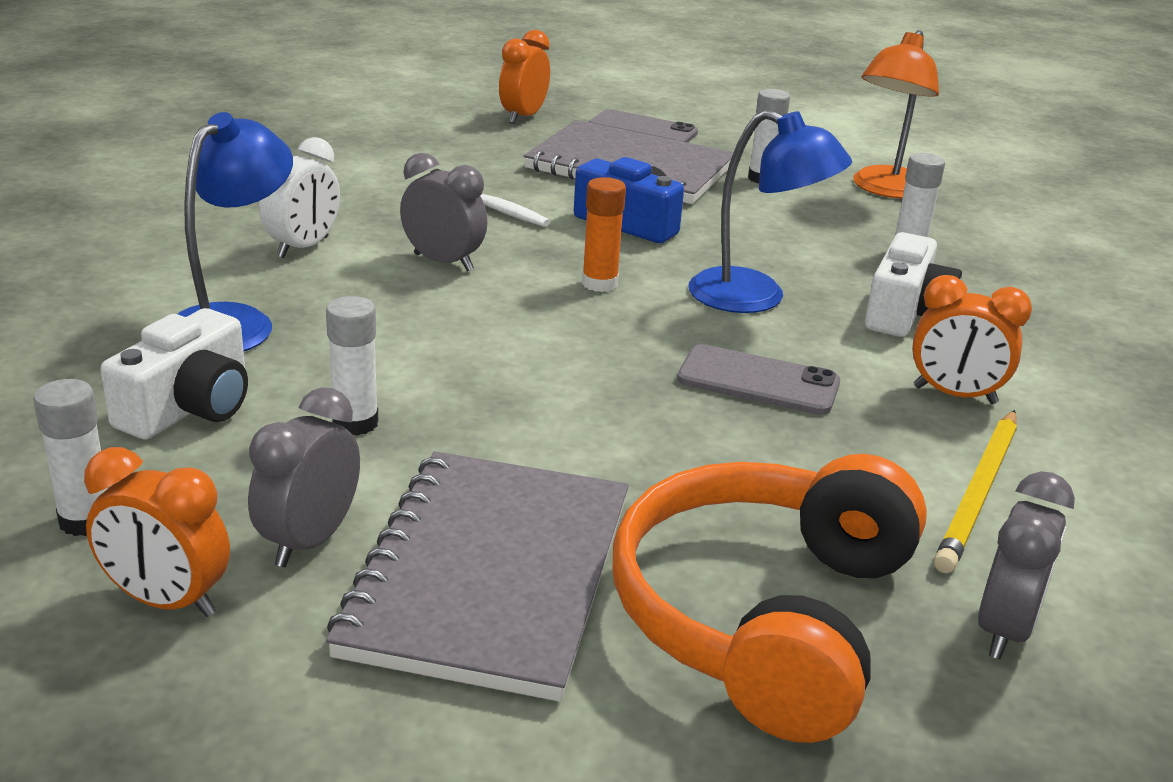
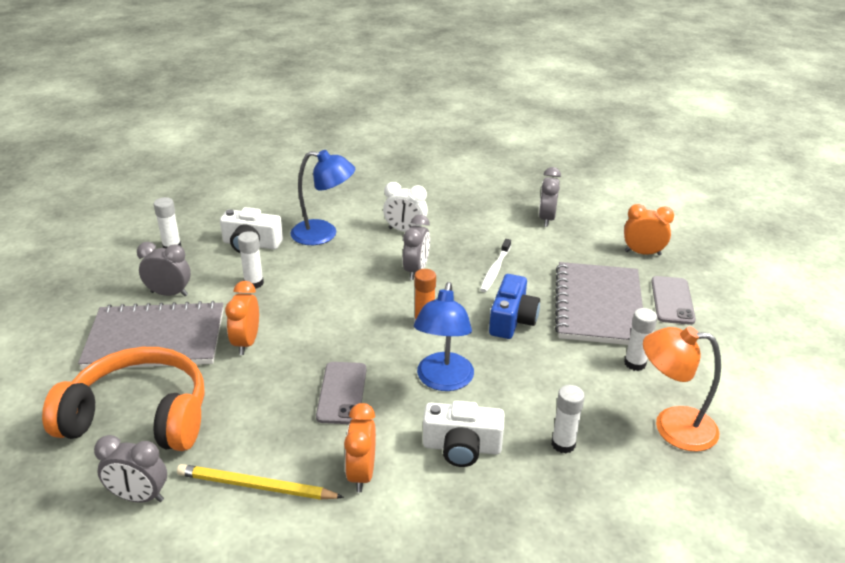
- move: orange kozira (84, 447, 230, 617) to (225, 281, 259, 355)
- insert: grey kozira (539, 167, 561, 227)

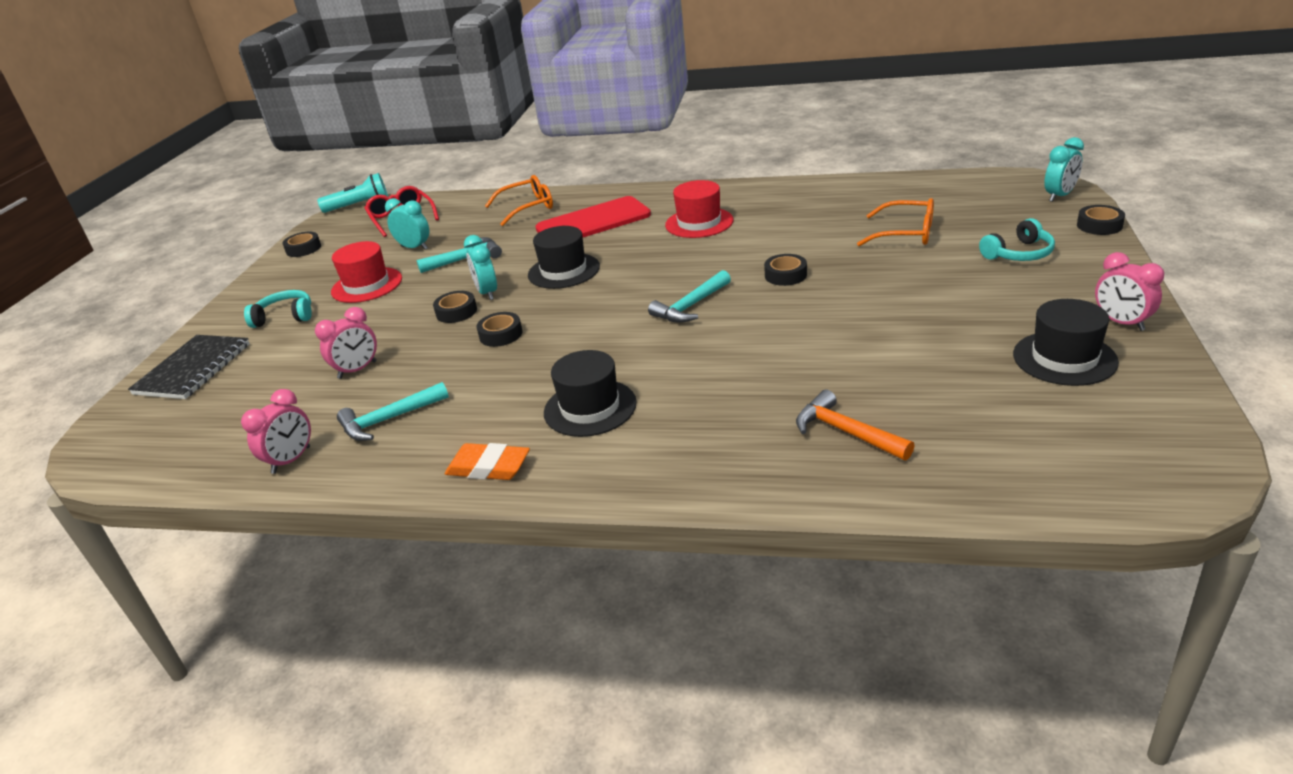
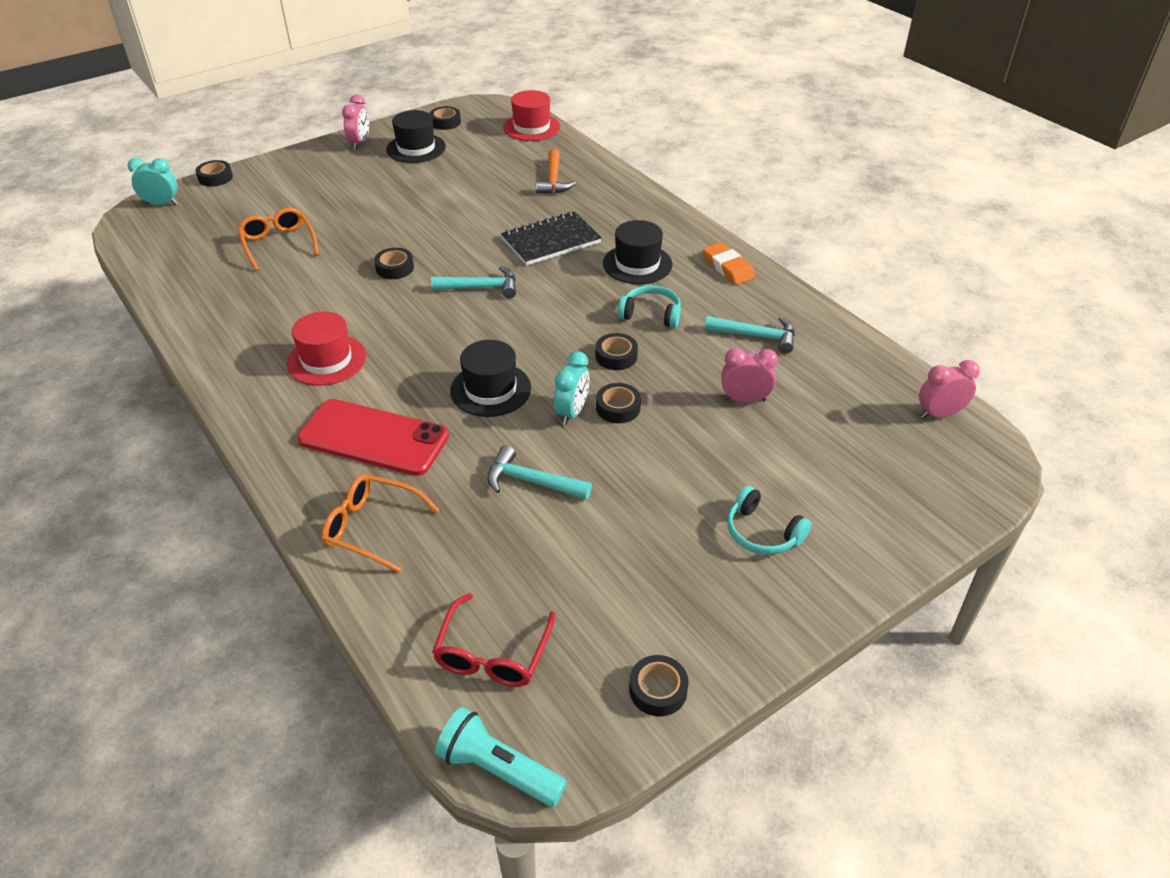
- move: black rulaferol (128, 335, 250, 399) to (501, 211, 602, 266)
- move: pink kozira (241, 389, 311, 474) to (919, 360, 980, 419)
- move: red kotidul (331, 241, 402, 303) to (503, 90, 560, 141)
- delete: turquoise kozira (385, 199, 429, 250)
- move: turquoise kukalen (979, 218, 1055, 261) to (617, 285, 681, 328)
- insert: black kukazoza (429, 106, 461, 130)

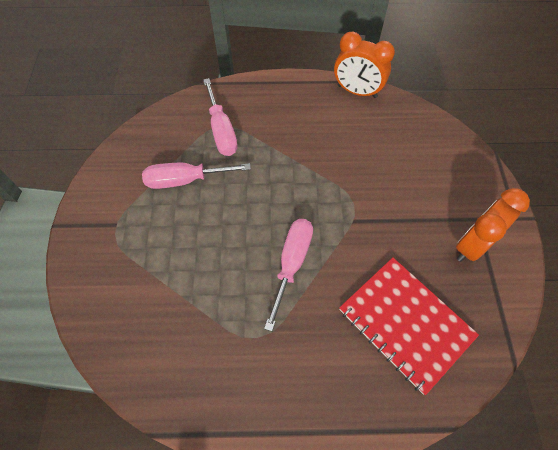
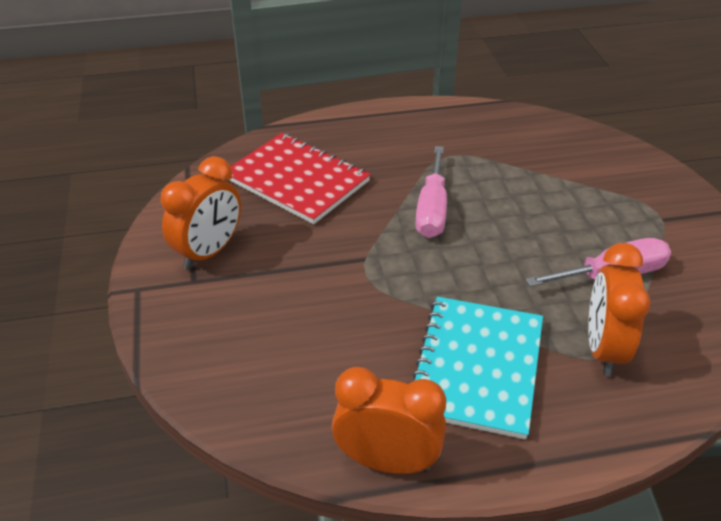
- replace: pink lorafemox (203, 78, 238, 156) to orange kozira (588, 243, 650, 376)
- insert: turquoise rulaferol (412, 297, 543, 440)

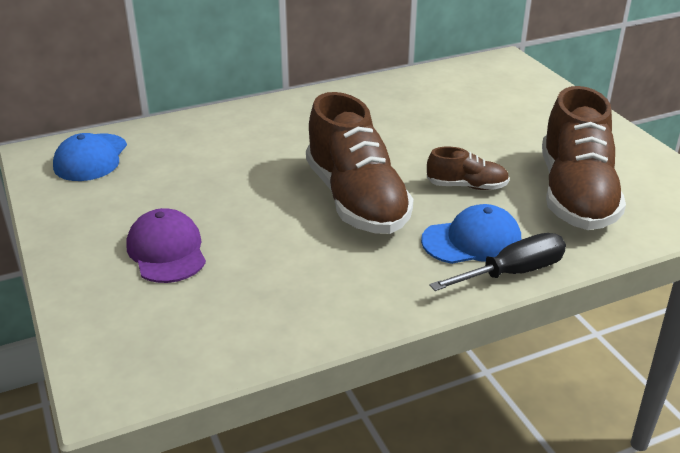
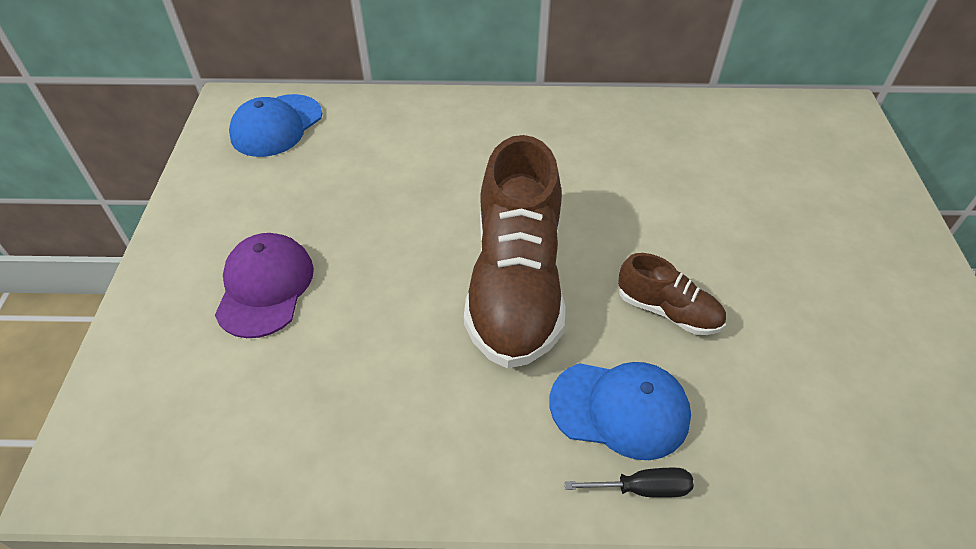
- resize: black lorafemox (429, 233, 566, 291) = (564, 468, 694, 498) x0.58
- delete: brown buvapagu (542, 86, 626, 230)

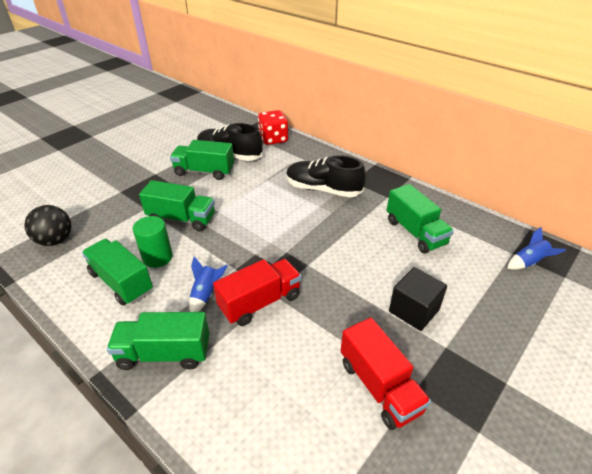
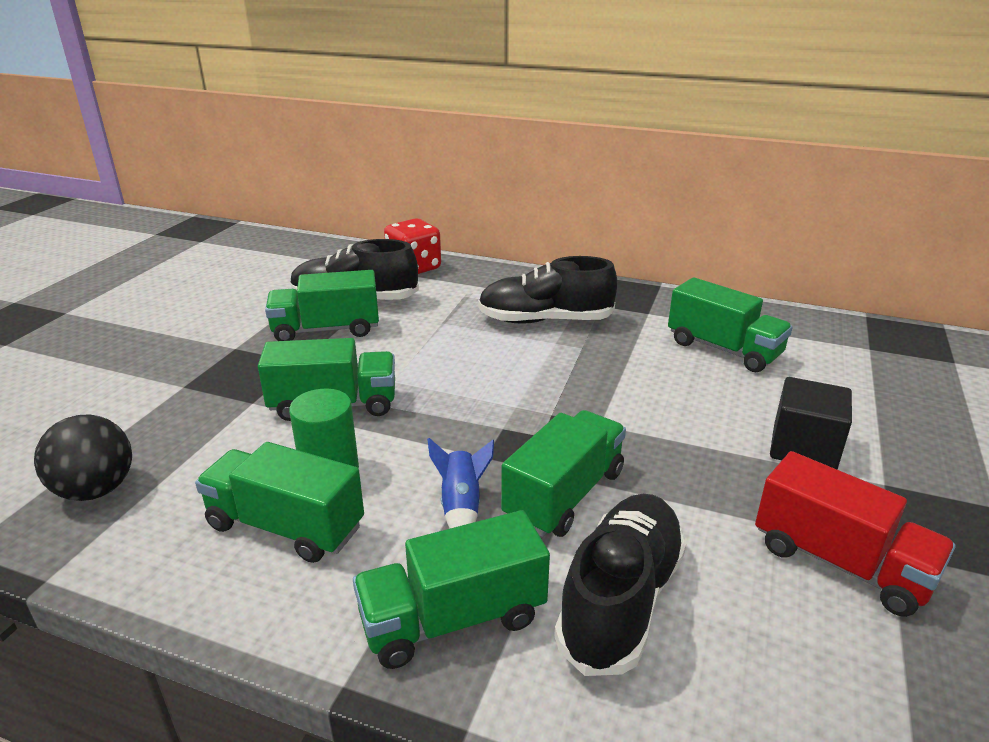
- recolor: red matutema (213, 259, 301, 326) to green matutema (501, 410, 626, 537)
- delete: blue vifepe (507, 227, 566, 270)
- insert: black buvapagu (554, 494, 687, 676)

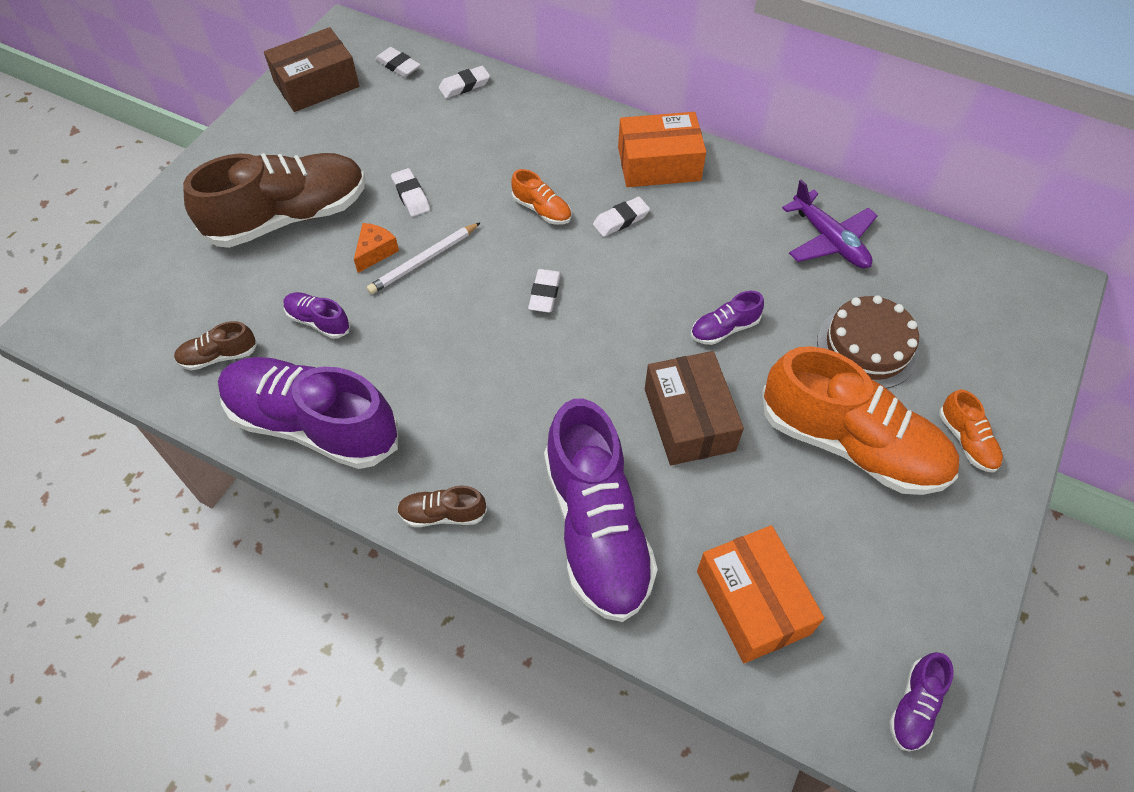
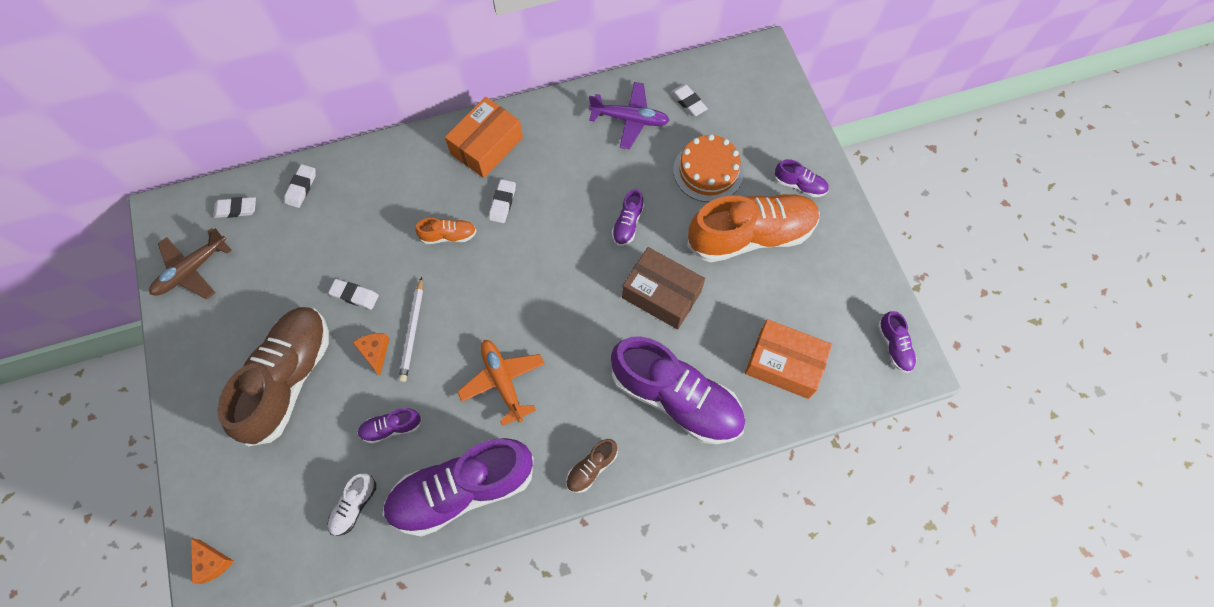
- recolor: brown buvapagu (174, 321, 258, 370) to white buvapagu (328, 473, 376, 536)
- replace: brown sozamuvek (264, 27, 359, 112) to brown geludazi (149, 228, 232, 300)
- move: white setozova (528, 269, 561, 313) to (671, 84, 708, 116)
- recolor: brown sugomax (817, 295, 919, 389) to orange sugomax (673, 134, 744, 202)
- recolor: orange buvapagu (939, 389, 1003, 473) to purple buvapagu (774, 159, 829, 197)
- insert: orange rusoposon (191, 538, 234, 584)
- insert: orange geludazi (457, 340, 545, 426)

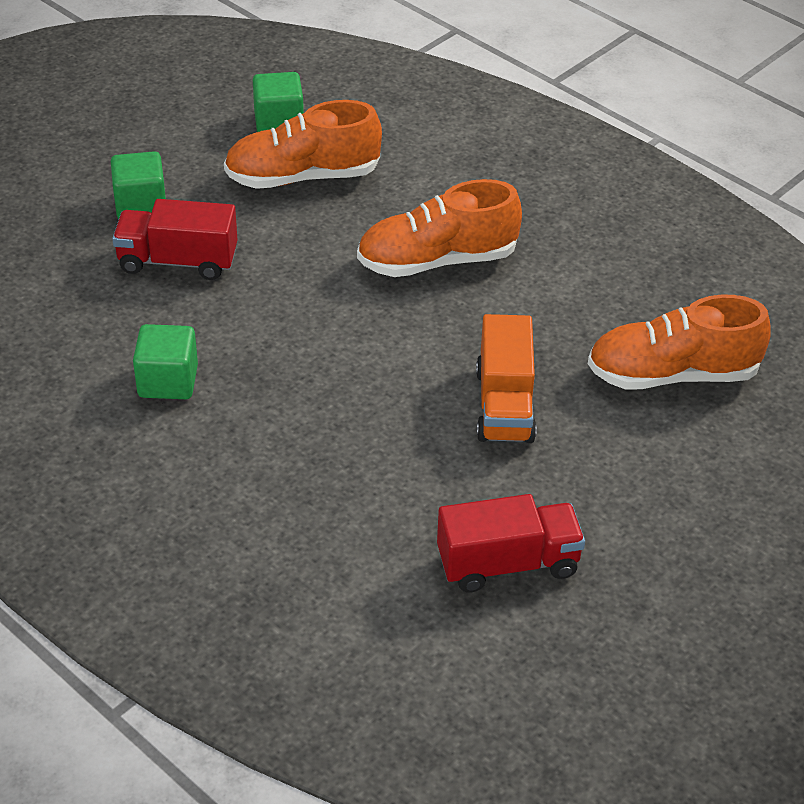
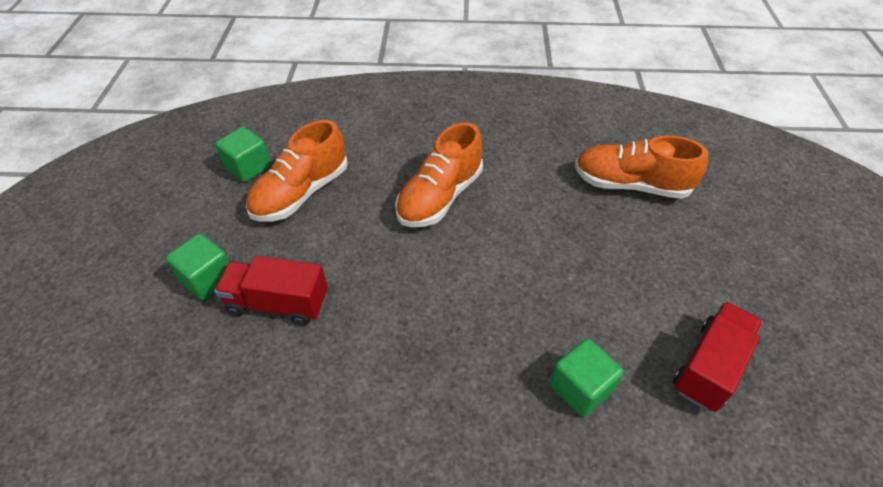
- rotate: red matutema (112, 199, 237, 280) = (214, 256, 328, 326) 45 degrees clockwise
- move: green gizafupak (133, 324, 198, 399) to (550, 339, 623, 417)
- delete: orange matutema (476, 314, 537, 443)
- rotate: orange buvapagu (588, 295, 771, 390) = (575, 135, 708, 199) 60 degrees clockwise

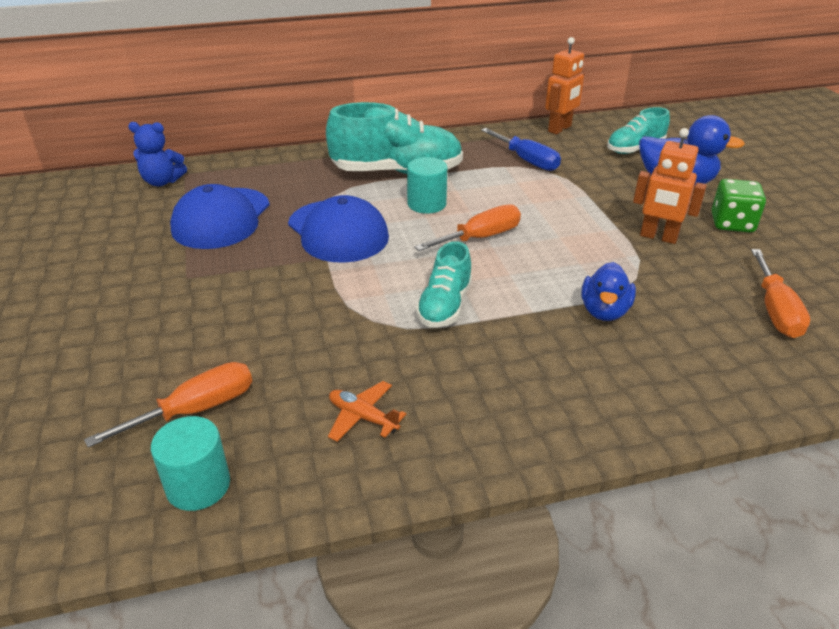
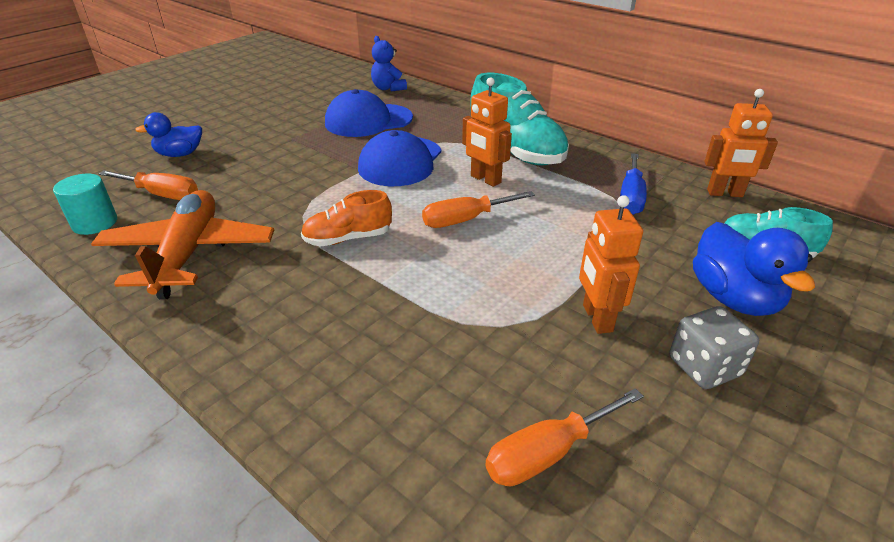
- resize: orange geludazi (328, 381, 406, 442) = (91, 190, 274, 299) x2.40
- replace: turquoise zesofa (407, 157, 447, 214) to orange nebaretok (462, 77, 512, 187)
- rotate: orange lorafemox (414, 204, 521, 251) = (422, 191, 535, 228) 135 degrees clockwise
- recolor: turquoise buvapagu (416, 241, 472, 327) to orange buvapagu (301, 190, 392, 247)
- move: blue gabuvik (581, 262, 636, 321) to (135, 112, 202, 157)
- recolor: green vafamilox (712, 179, 766, 233) to grey vafamilox (670, 306, 759, 389)

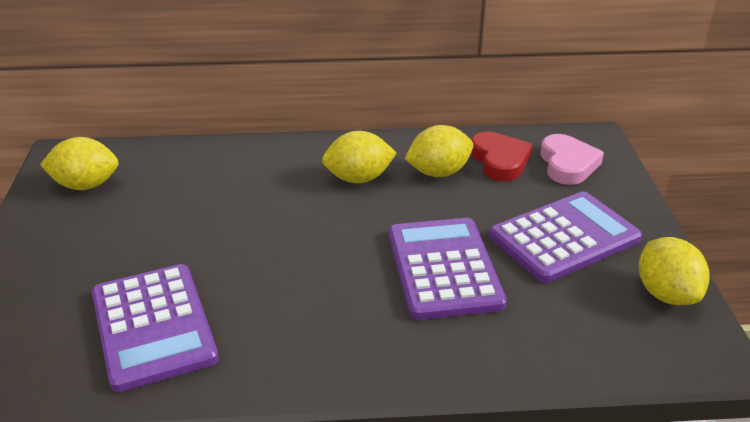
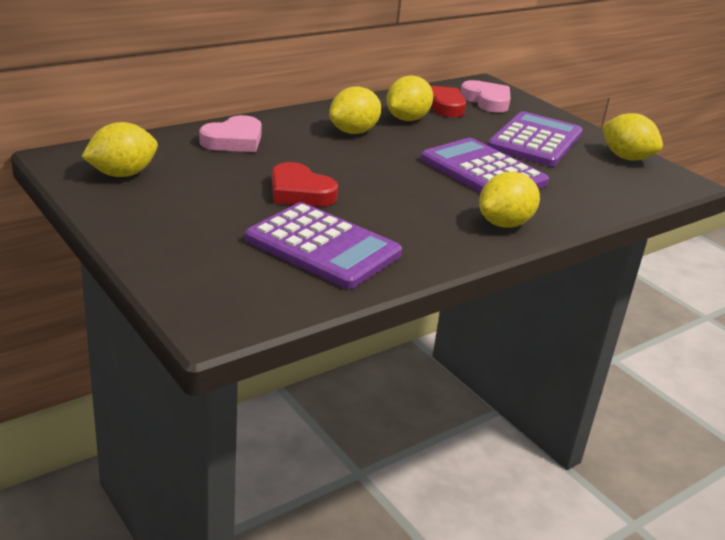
- insert: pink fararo (199, 115, 262, 152)
- insert: red fararo (271, 162, 338, 207)
- insert: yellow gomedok (479, 172, 540, 228)

